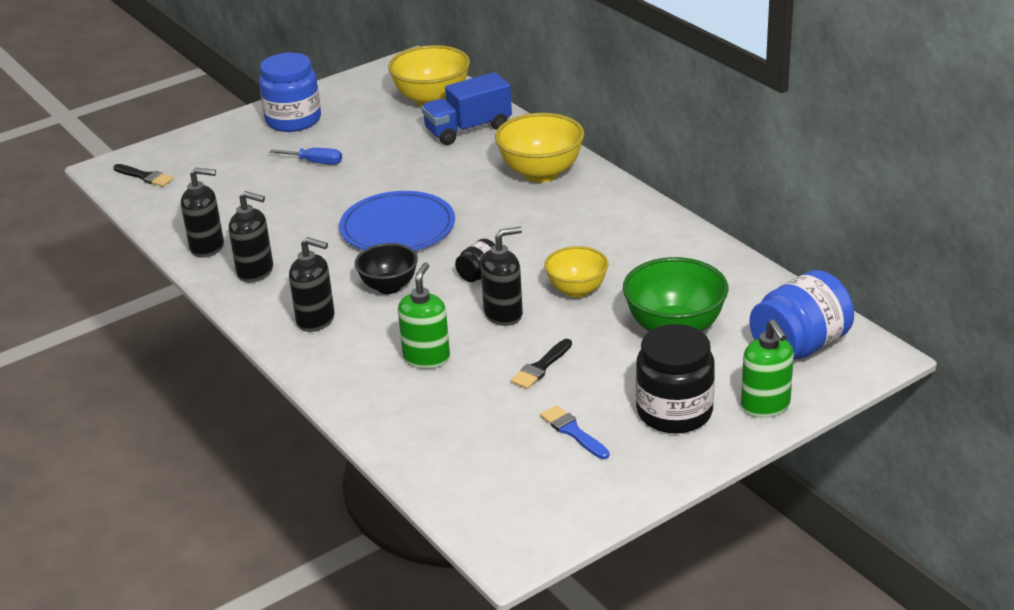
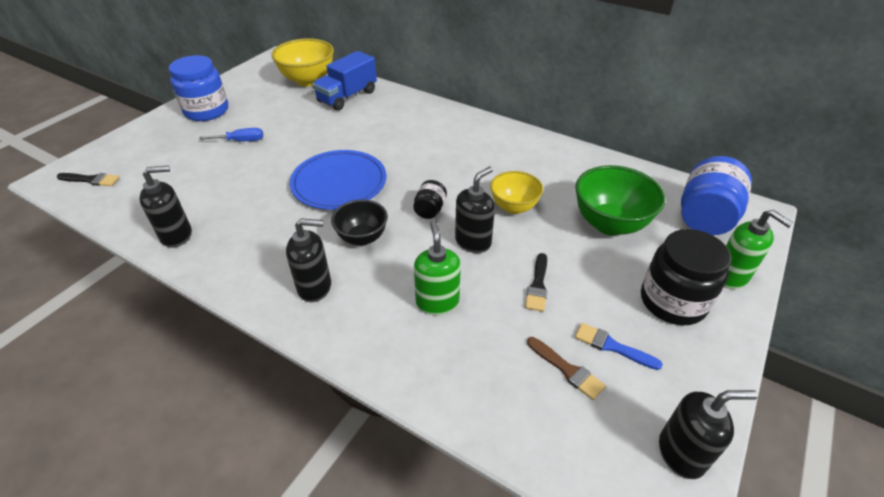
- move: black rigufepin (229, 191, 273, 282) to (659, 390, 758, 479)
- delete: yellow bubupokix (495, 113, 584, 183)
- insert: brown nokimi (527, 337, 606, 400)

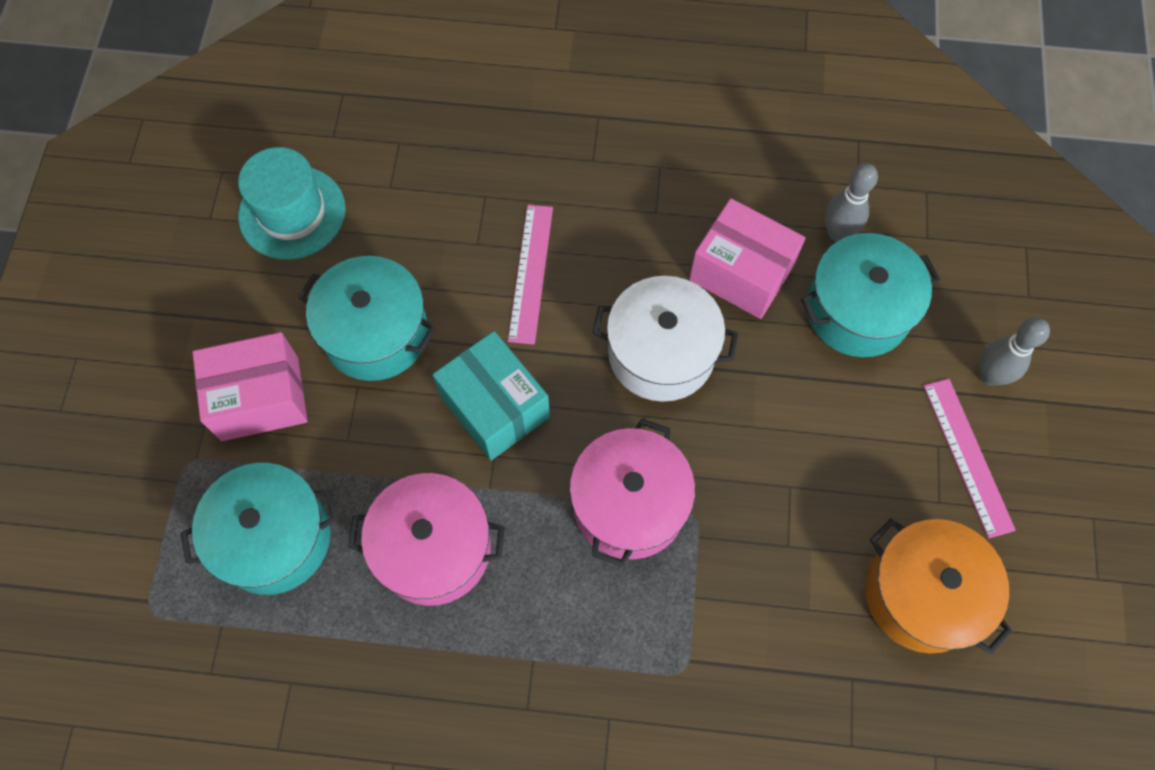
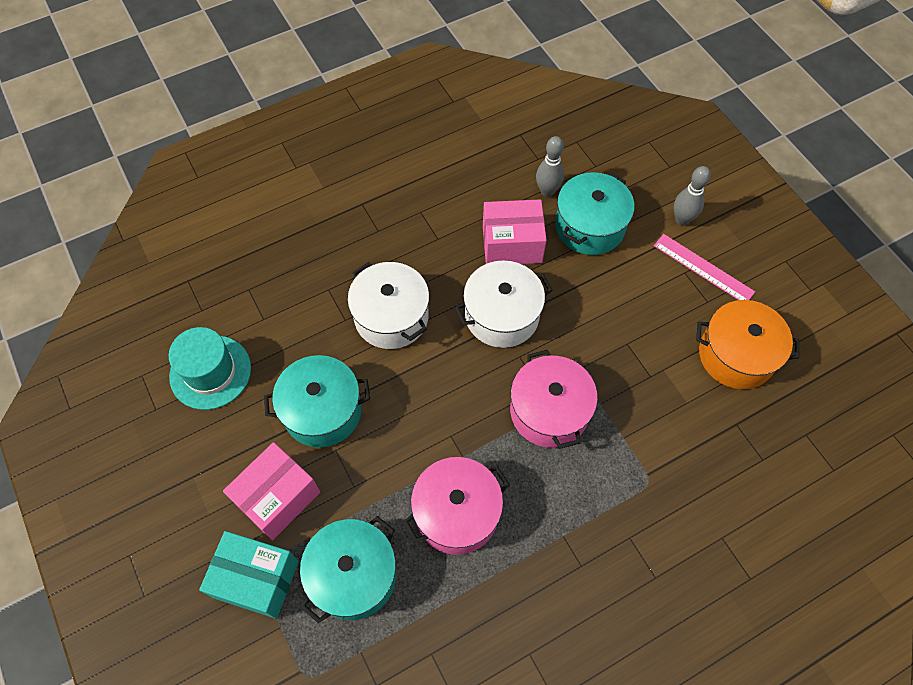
- move: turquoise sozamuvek (432, 331, 550, 461) to (199, 531, 299, 619)
- replace: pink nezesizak (508, 205, 553, 345) to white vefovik (347, 262, 429, 349)

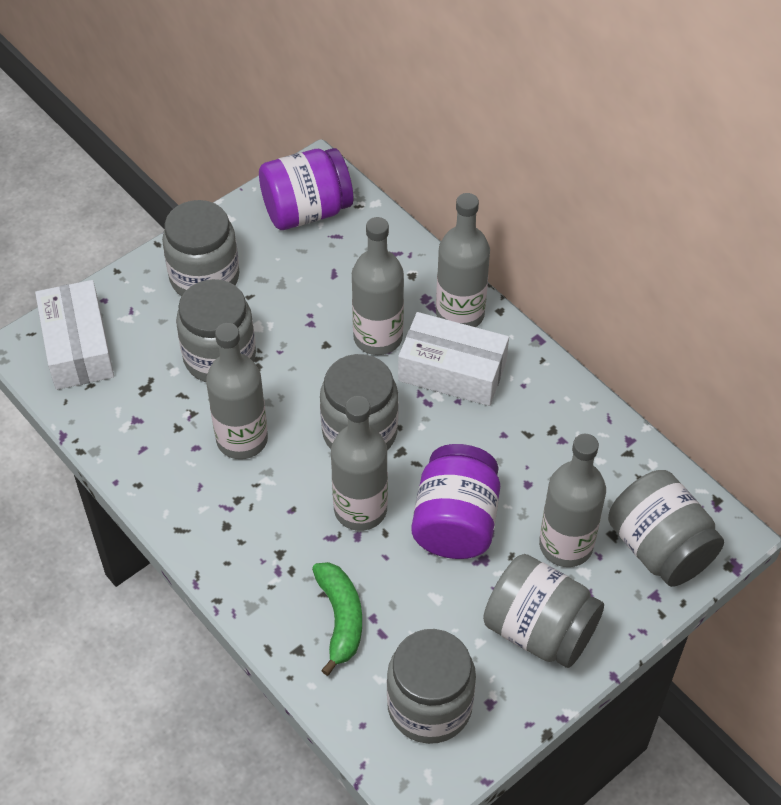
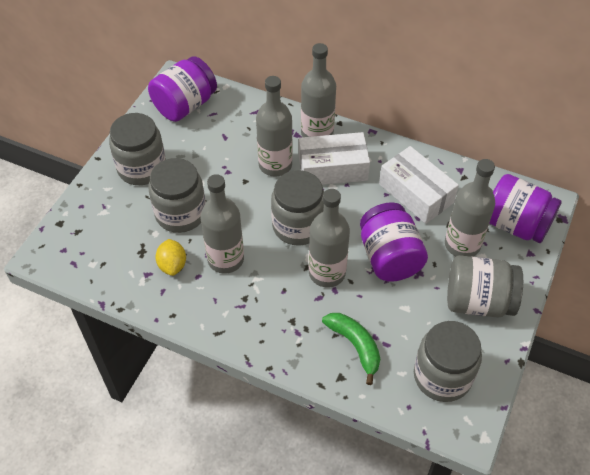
- move: white sozamuvek (35, 280, 114, 390) to (379, 146, 459, 224)
- recolor: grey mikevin (608, 470, 724, 587) to purple mikevin (489, 174, 562, 243)
- insert: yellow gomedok (155, 239, 186, 276)

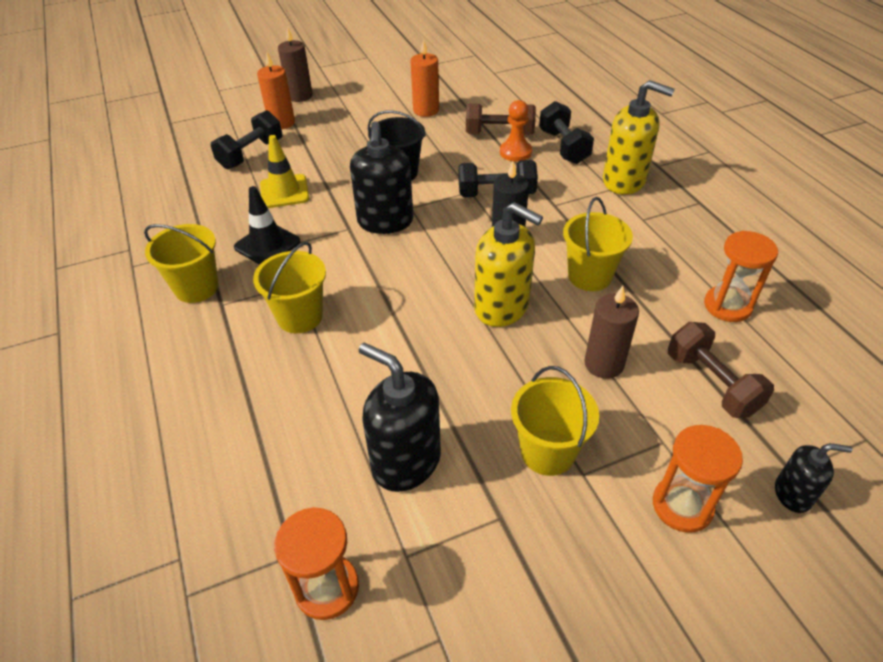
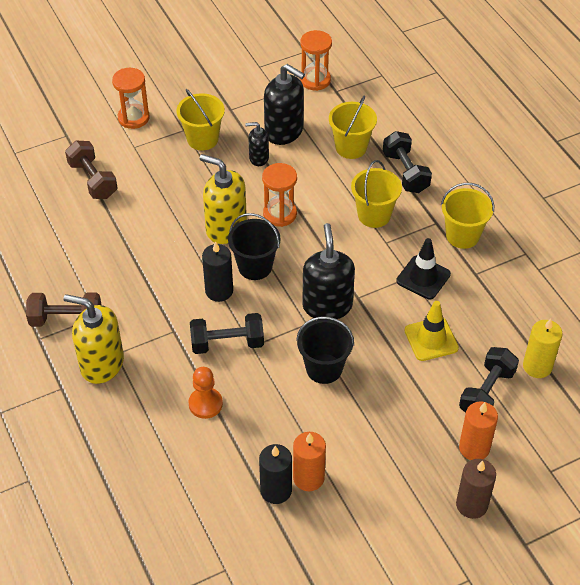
- move: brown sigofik (466, 104, 536, 135) to (26, 293, 102, 327)
- move: black sigofik (539, 101, 594, 164) to (383, 131, 432, 193)
- move: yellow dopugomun (563, 197, 633, 291) to (329, 96, 377, 159)
- delete: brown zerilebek (584, 286, 639, 379)
- move: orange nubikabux (704, 231, 778, 322) to (262, 163, 297, 227)
- move: black rigufepin (775, 443, 852, 513) to (245, 122, 269, 166)
- insert: black dopugomun (228, 213, 281, 280)
- insert: black zerilebek (259, 444, 292, 504)
- insert: yellow zerilebek (523, 319, 563, 378)

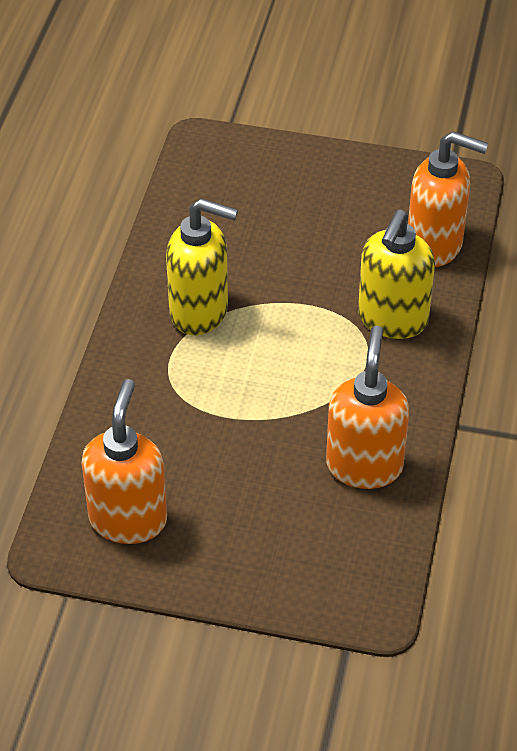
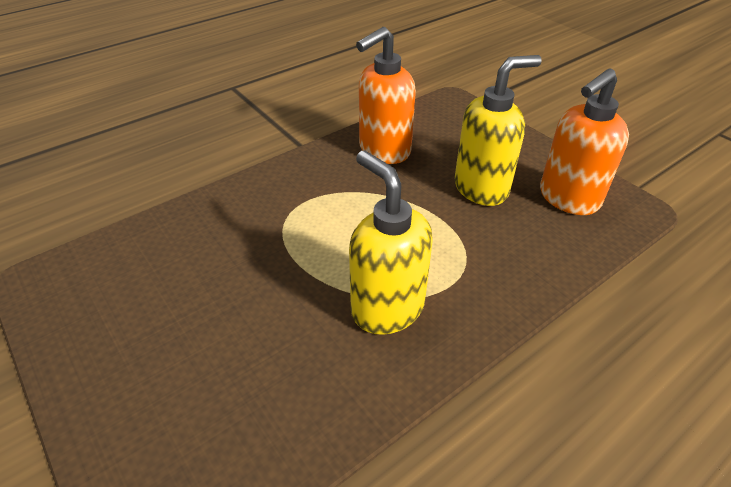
- move: yellow rigufepin (358, 210, 435, 339) to (454, 55, 542, 206)
- delete: orange rigufepin (408, 131, 488, 267)

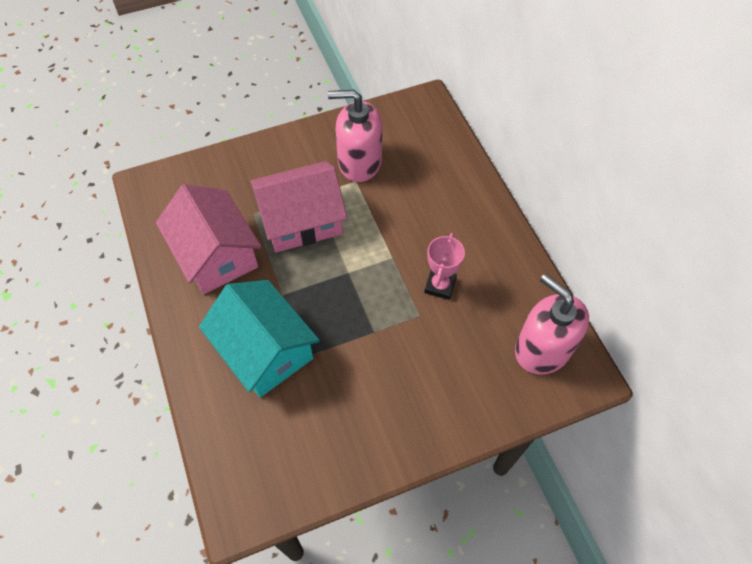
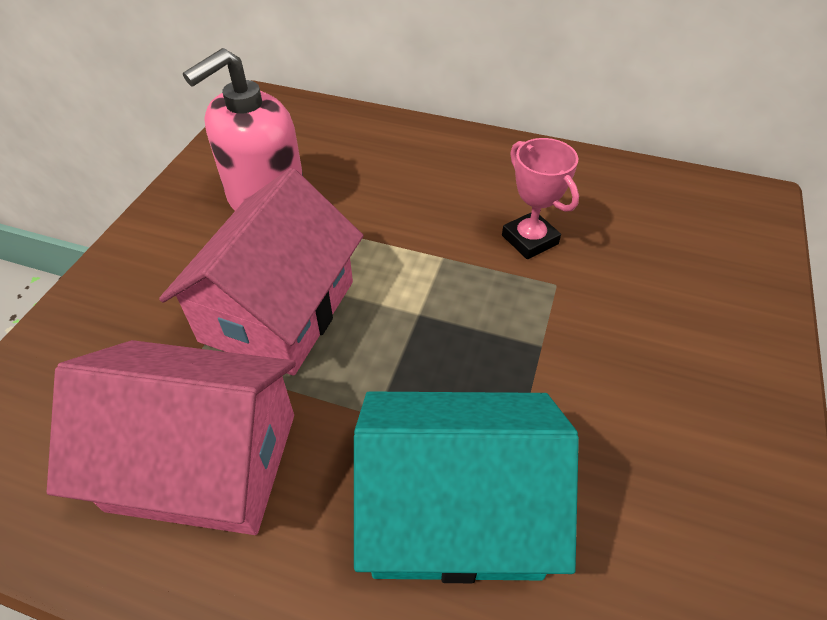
- delete: pink rigufepin (515, 274, 589, 375)

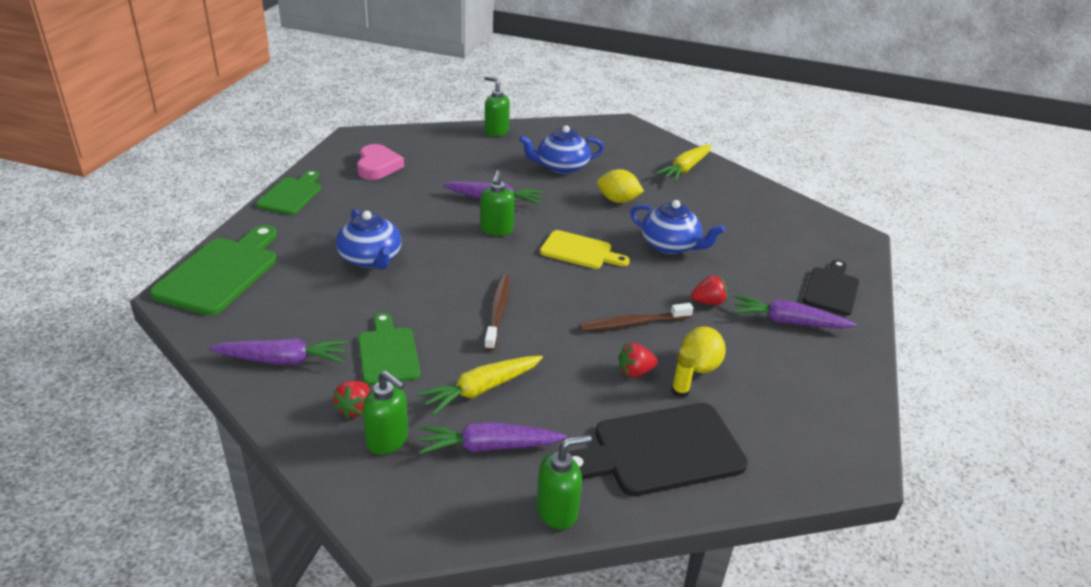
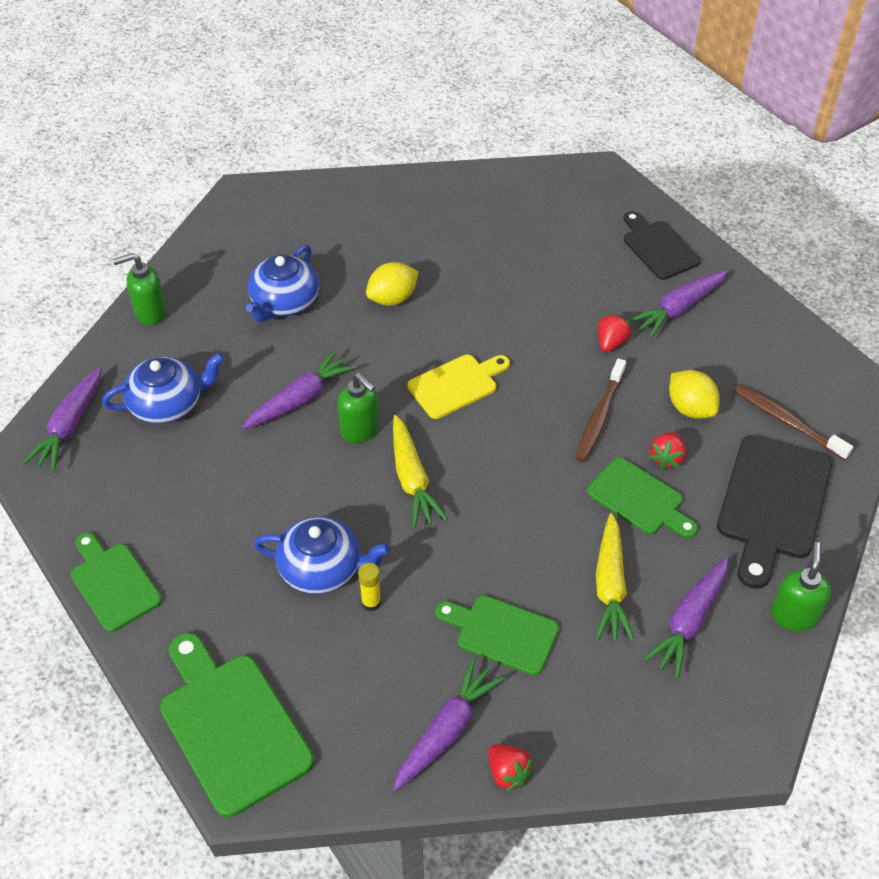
- move: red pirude (333, 381, 370, 419) to (489, 744, 534, 792)
- delete: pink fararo (357, 144, 404, 180)
- delete: green rigufepin (362, 371, 408, 455)
- move: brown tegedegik (484, 275, 510, 351) to (734, 384, 853, 460)
- move: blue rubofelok (630, 200, 725, 254) to (102, 353, 224, 424)
- move: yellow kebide (656, 145, 711, 182) to (393, 415, 448, 528)
- move: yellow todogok (671, 346, 698, 398) to (358, 563, 381, 611)
- insert: purple kebide (23, 366, 102, 471)
- insert: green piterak (587, 457, 698, 538)

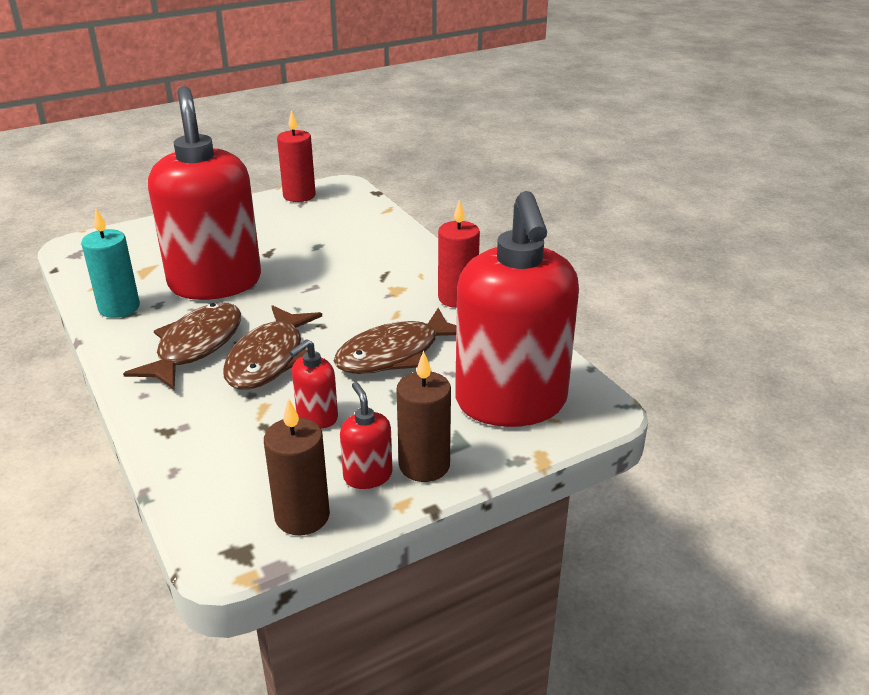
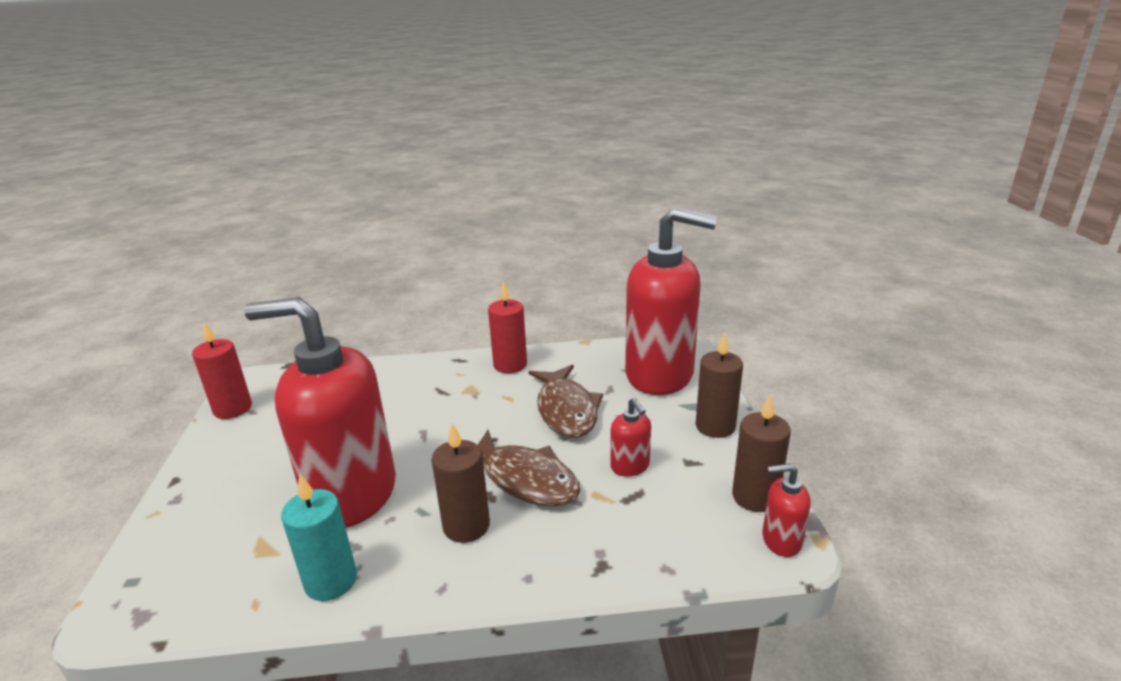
- replace: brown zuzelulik (123, 302, 241, 390) to brown zerilebek (432, 423, 490, 543)
- move: red rigufepin (340, 382, 392, 489) to (762, 464, 810, 557)

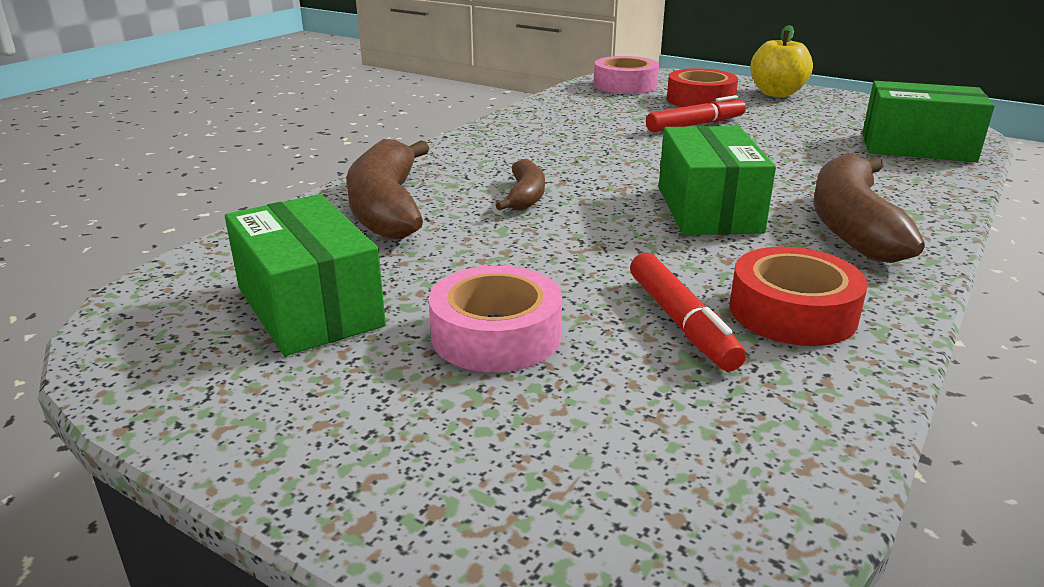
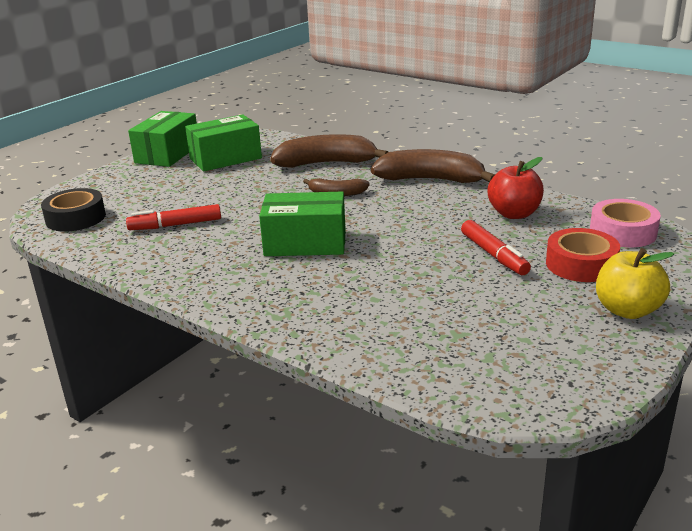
- delete: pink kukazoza (429, 265, 562, 372)
- delete: red kukazoza (730, 246, 868, 346)
- move: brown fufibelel (813, 153, 925, 263) to (371, 149, 495, 183)
- move: green sozamuvek (862, 81, 995, 162) to (128, 111, 197, 167)
- insert: black kukazoza (41, 188, 106, 232)
- insert: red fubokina (488, 157, 544, 219)

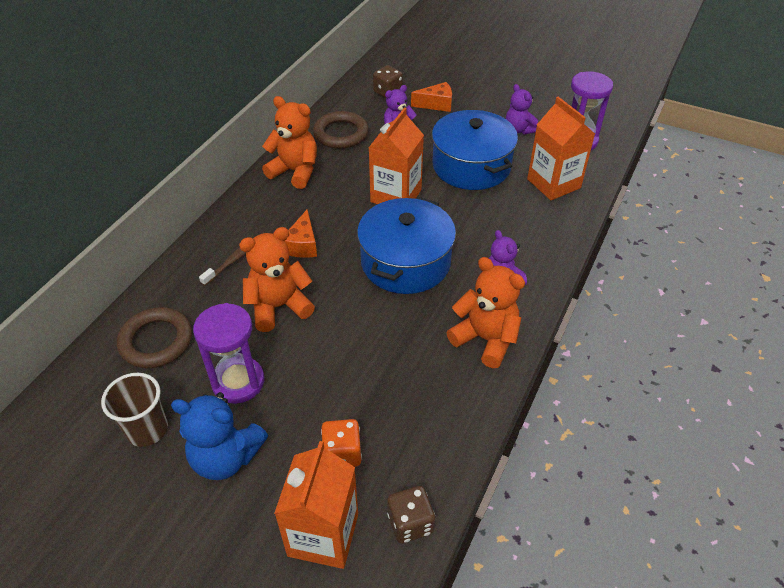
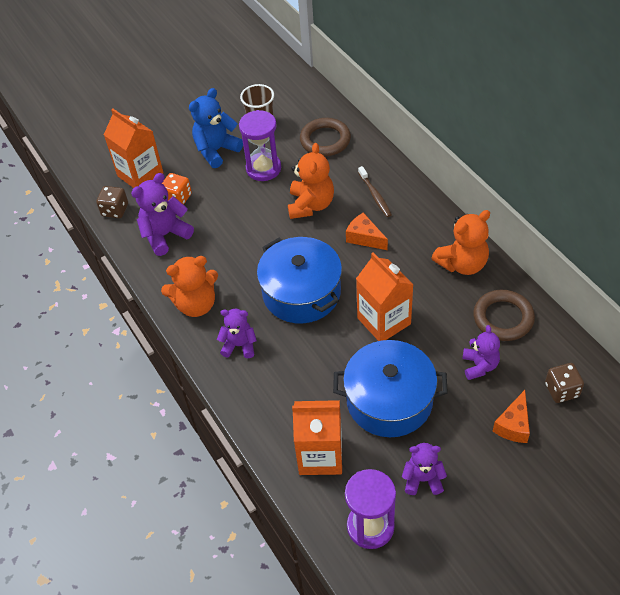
- insert: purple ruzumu (131, 173, 194, 256)

